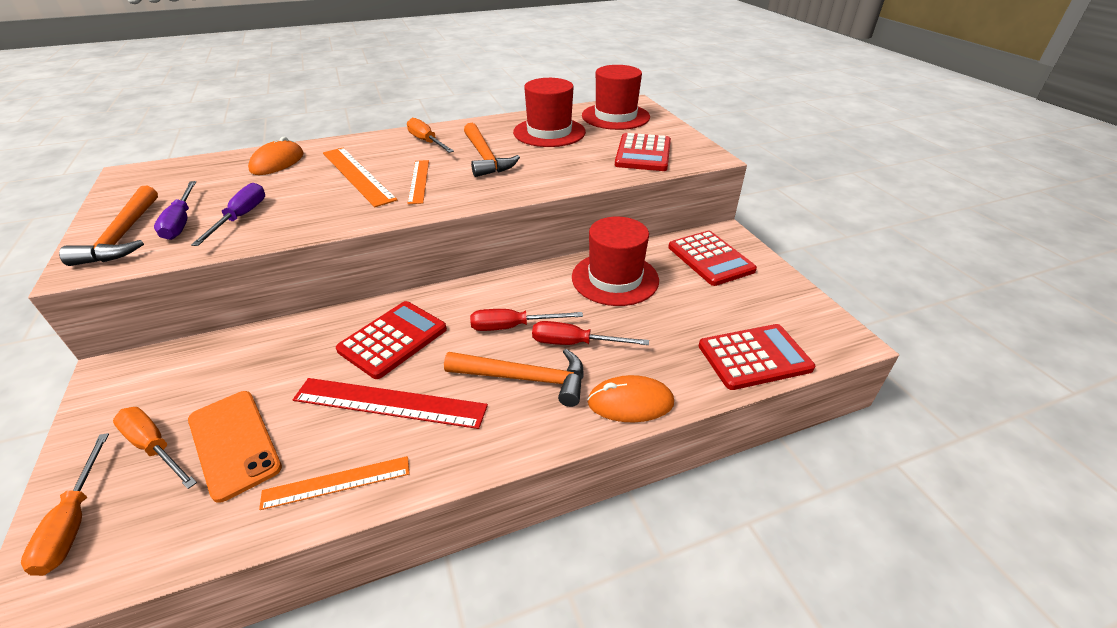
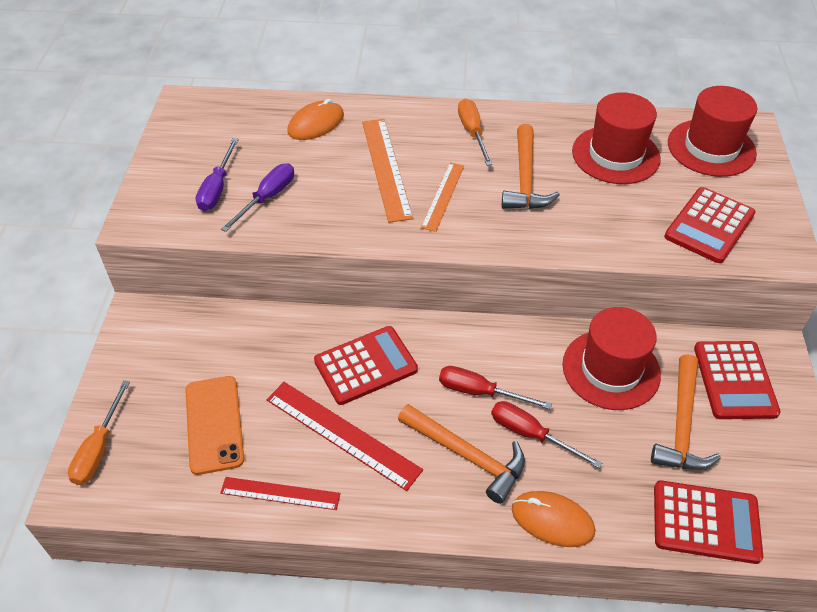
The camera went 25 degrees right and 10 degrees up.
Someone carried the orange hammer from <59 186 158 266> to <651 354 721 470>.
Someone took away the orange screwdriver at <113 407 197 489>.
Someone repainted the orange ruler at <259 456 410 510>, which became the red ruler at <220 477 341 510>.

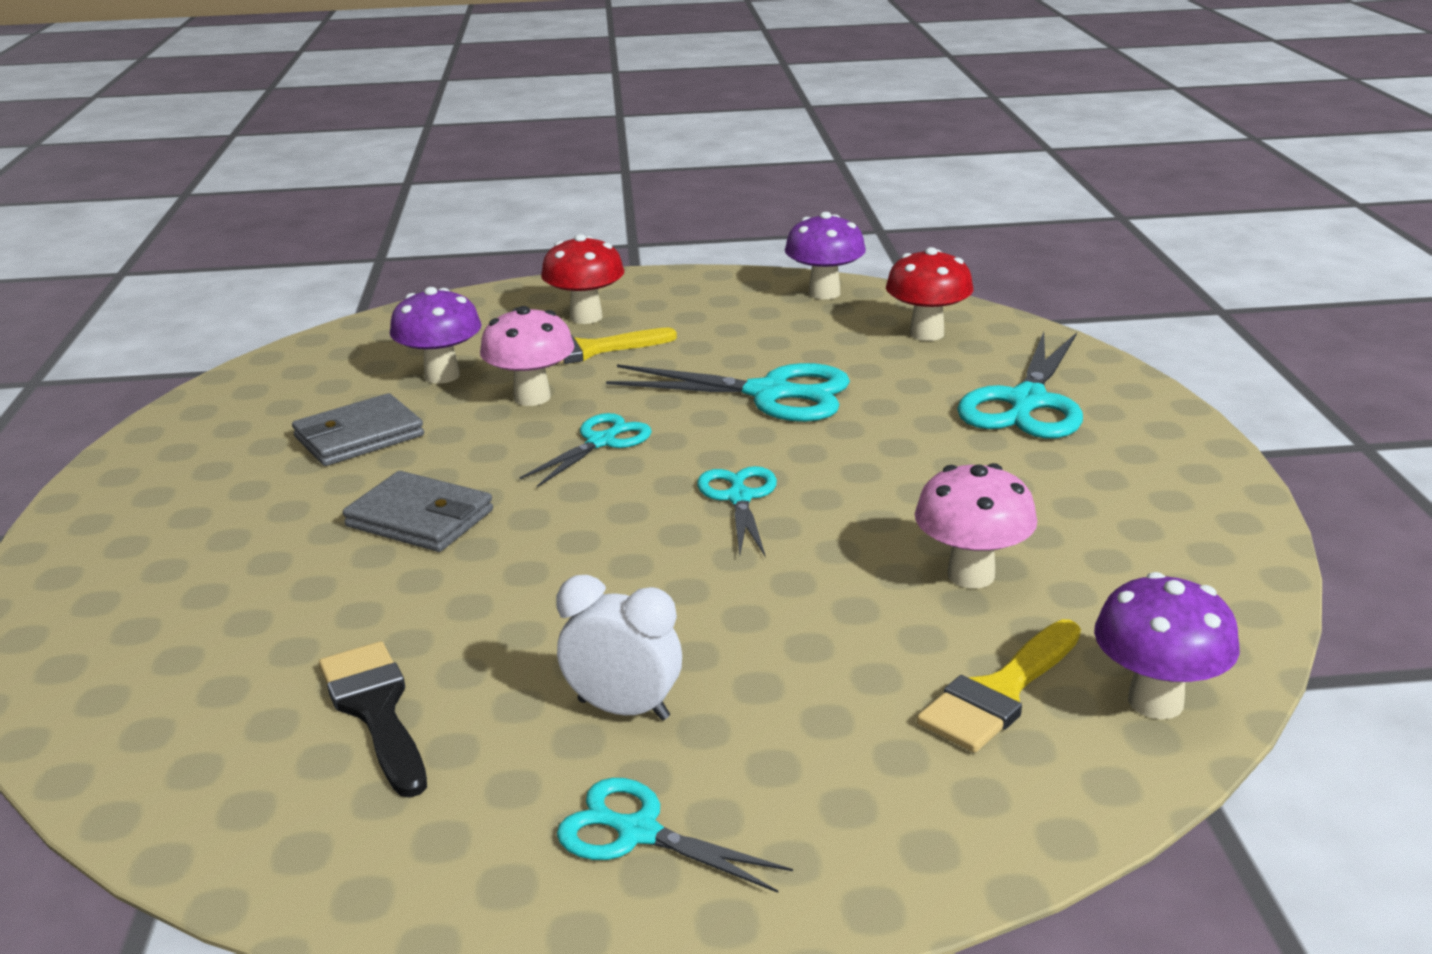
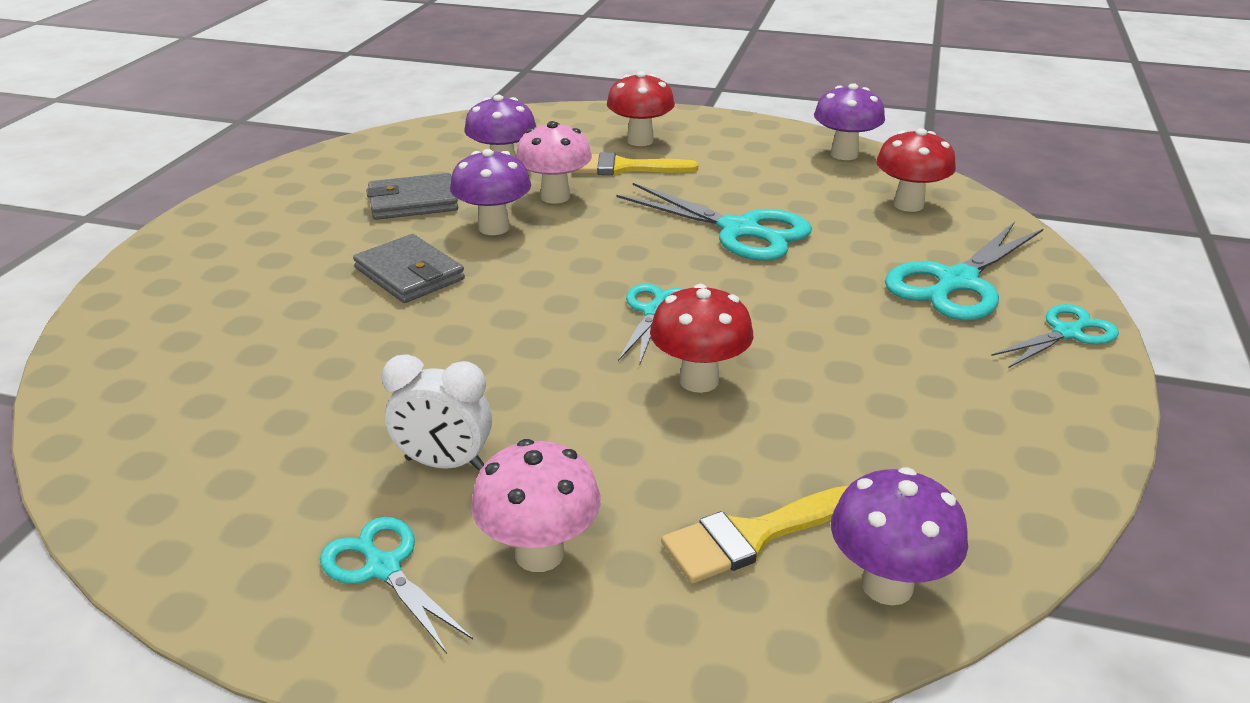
The camera went 20 degrees right and 5 degrees up.
Someone took away the black brush at <319 641 427 798>.
Someone carried the turquoise scissors from <519 413 652 487> to <991 304 1119 368>.
Someone rotated the white clock at <557 575 682 720> by 150 degrees clockwise.
Someone carried the pink mushroom from <915 463 1037 588> to <471 439 601 572>.
Someone put down the purple mushroom at <450 149 531 235>.
Someone put down the red mushroom at <650 284 753 393>.

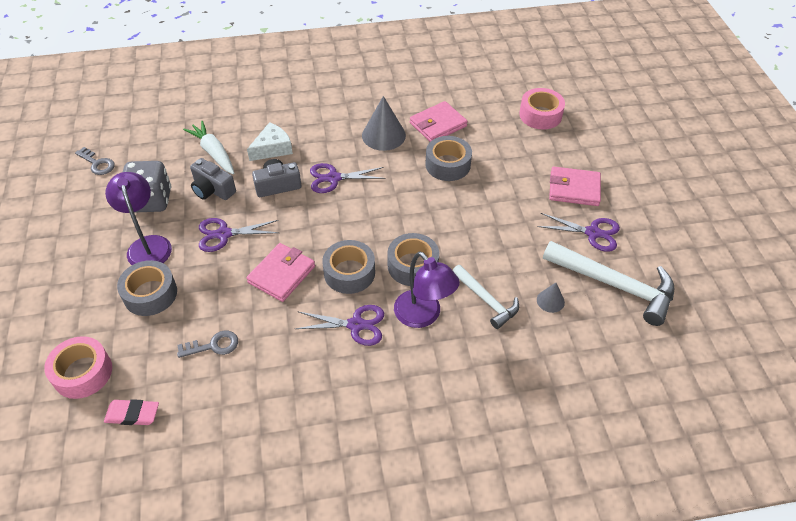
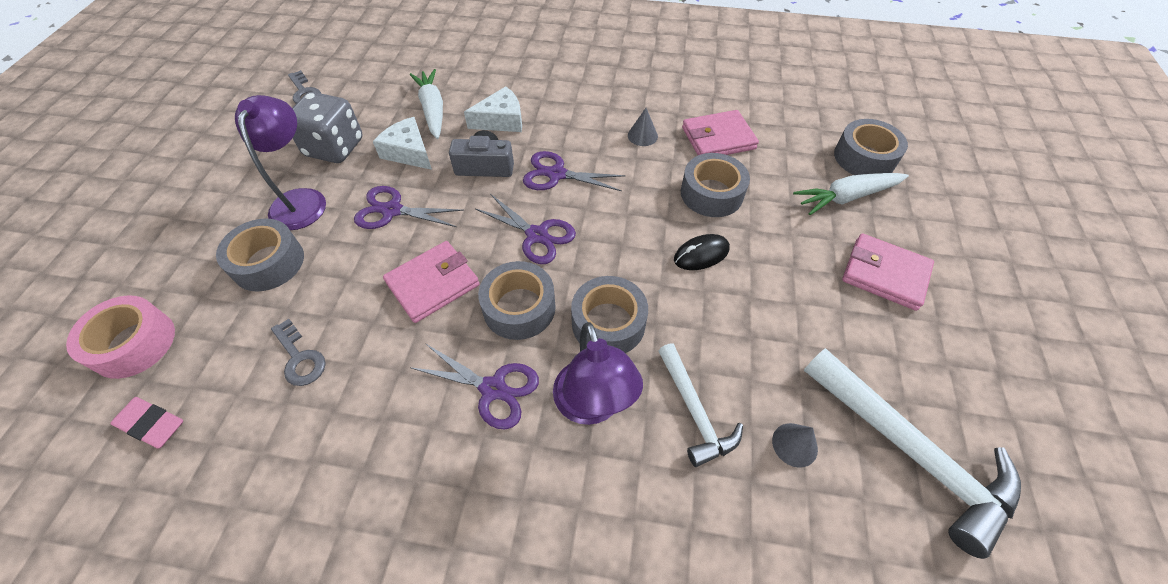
The camera went 20 degrees right and 5 degrees up.
Someone rotated the grey key at <177 330 238 358> by 45 degrees clockwise.
Someone swapped the grey camera at <190 158 236 200> for the white cheese at <373 117 432 170>.
Someone scaled the grey cone at <362 96 406 151> by 0.52.
Someone repainted the pink tape at <519 88 565 130>, which became the grey tape at <834 119 908 175>.
Someone carried the purple scissors from <537 213 620 252> to <475 194 576 264>.
Someone put down the black mouse at <674 234 730 270>.
Someone put down the white carrot at <793 173 909 215>.

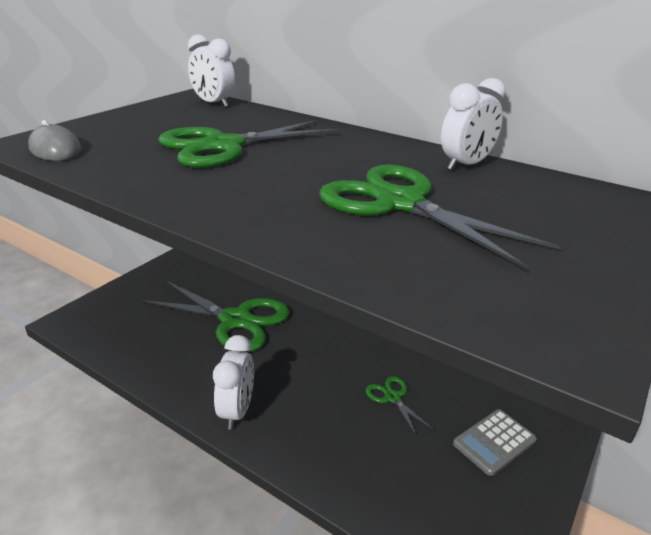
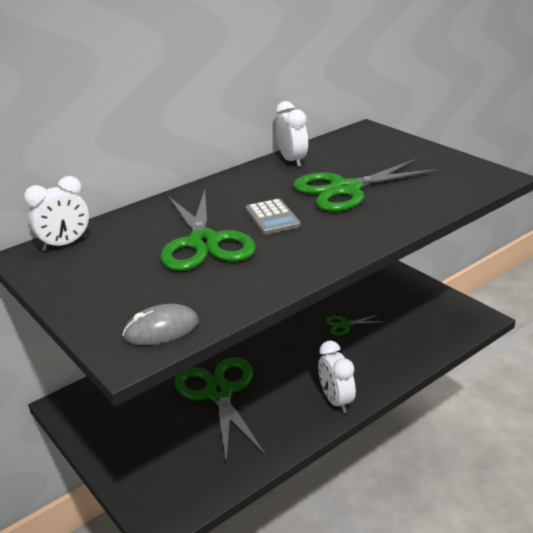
The camera went 70 degrees left and 0 degrees up.
Someone rotated the green scissors at <142 281 290 352> by 60 degrees counterclockwise.
Someone rotated the white clock at <213 335 254 430> by 135 degrees counterclockwise.
Someone carried the grey calculator from <453 409 537 476> to <245 199 301 235>.

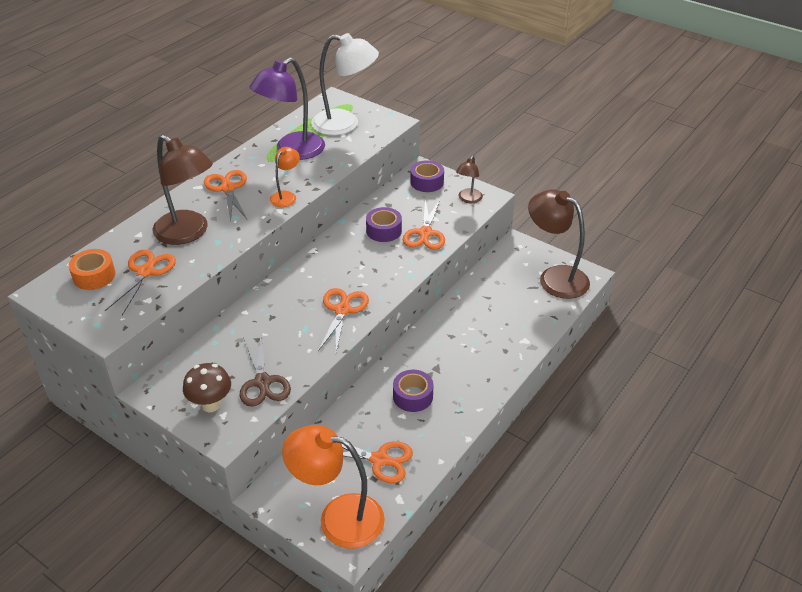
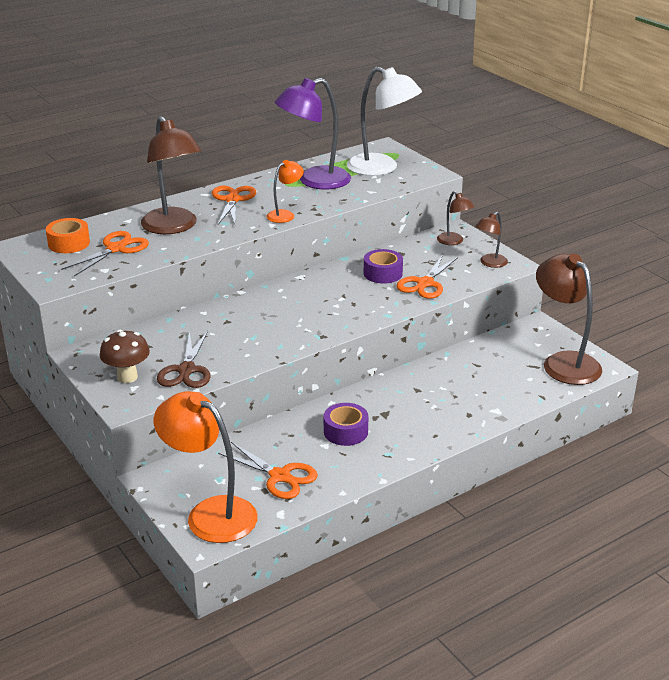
The camera went 20 degrees right and 10 degrees down.
Someone took away the orange scissors at <318 288 369 352>.
Someone swapped the purple tape at <410 160 444 192> for the brown lamp at <437 191 474 245>.

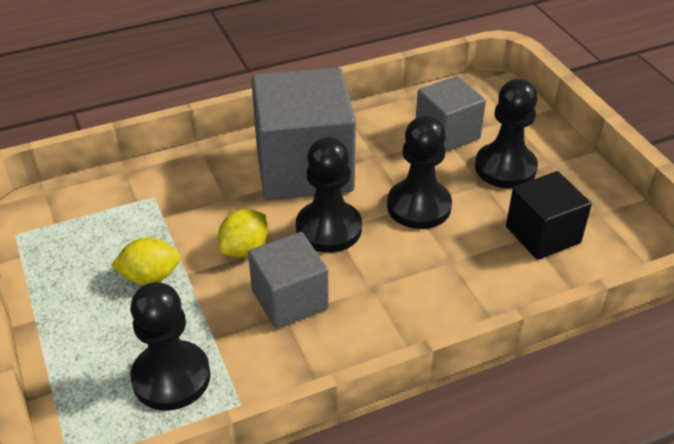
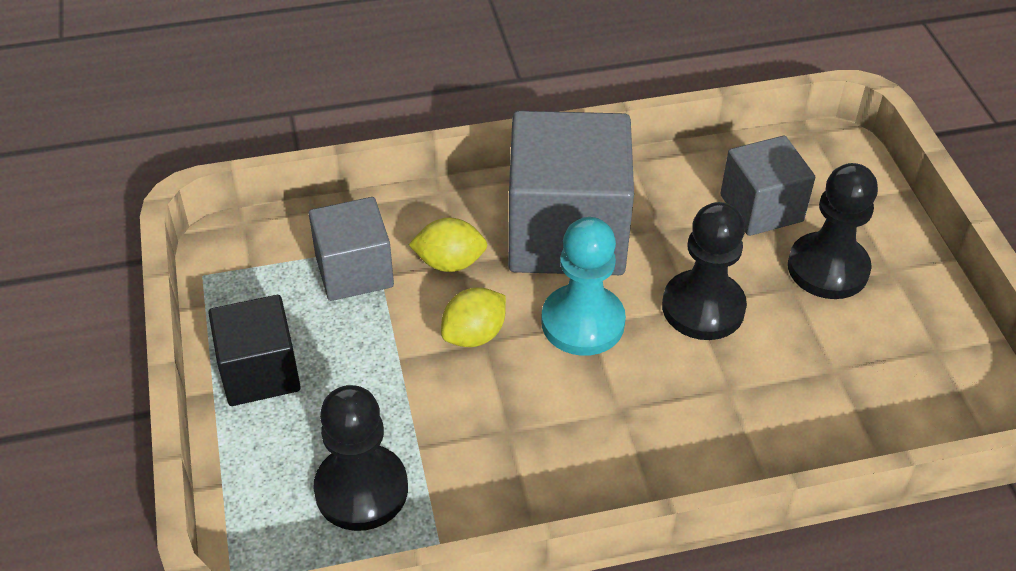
The camera went 10 degrees right and 5 degrees up.
Someone carried the yellow lemon from <111 237 181 285> to <408 217 487 272>.
Someone carried the grey cube from <248 232 329 329> to <309 197 394 301>.
Someone repainted the black pawn at <296 137 362 253>, which became the turquoise pawn at <541 217 626 356>.
Someone carried the black cube from <506 171 592 260> to <208 295 301 406>.

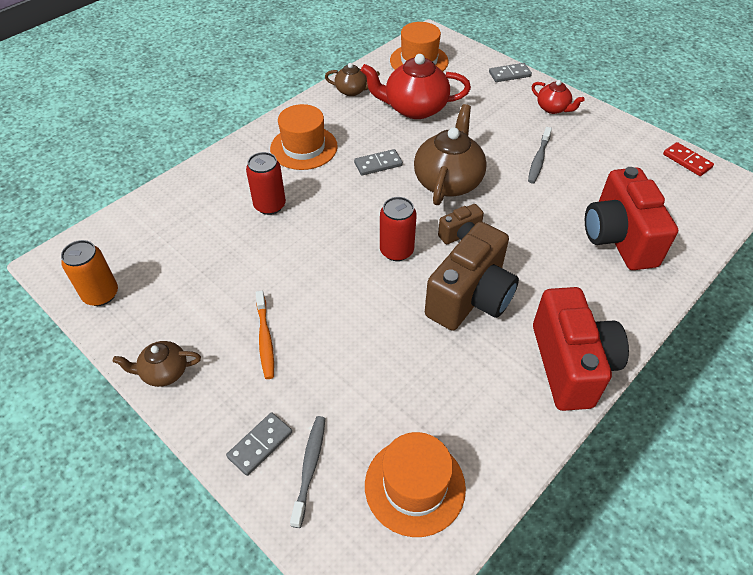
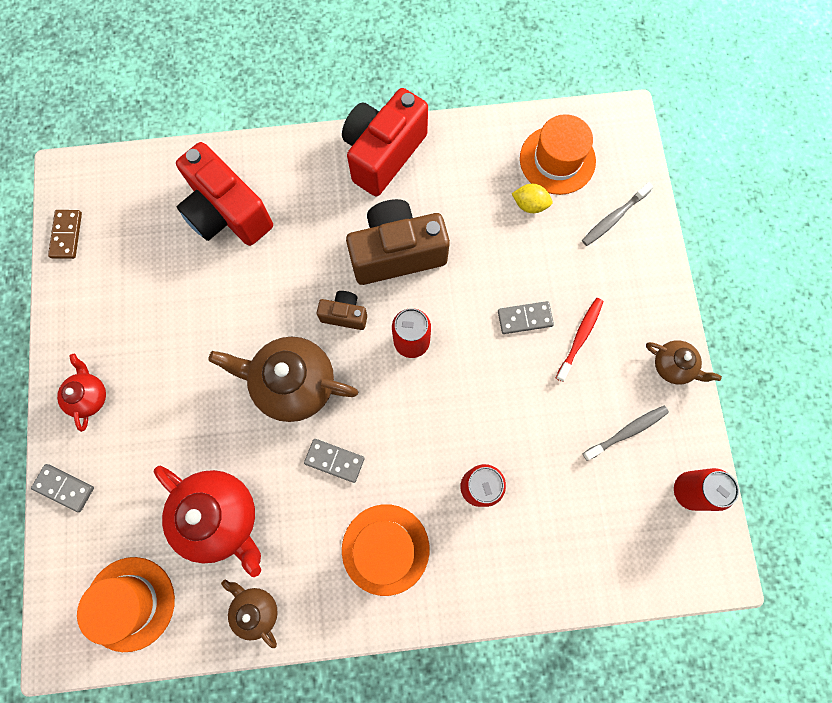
The camera went 140 degrees left and 25 degrees up.
Someone repainted the orange can at <61 240 118 306>, which became the red can at <674 468 739 511>.
Someone carried the grey domino from <226 412 292 476> to <498 301 554 334>.
Someone repainted the orange toothbrush at <256 291 274 379>, which became the red toothbrush at <556 298 604 382>.
Someone rotated the brown teapot at <414 104 487 205> by 45 degrees clockwise.
Someone carried the grey toothbrush from <528 127 552 184> to <583 406 669 461>.
Someone rotated the red camera at <585 167 678 270> by 105 degrees clockwise.
Someone repainted the red domino at <663 142 714 176>, which became the brown domino at <48 210 82 259>.
Someone put down the yellow lemon at <512 184 553 213>.

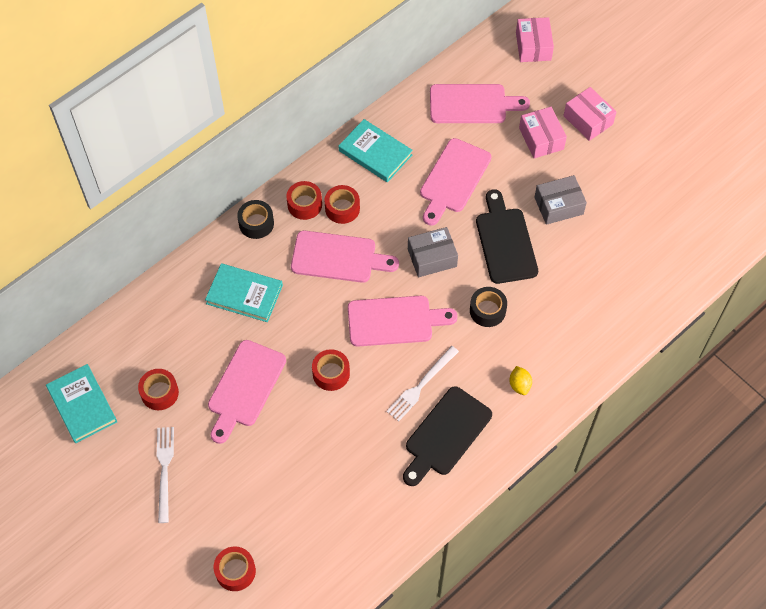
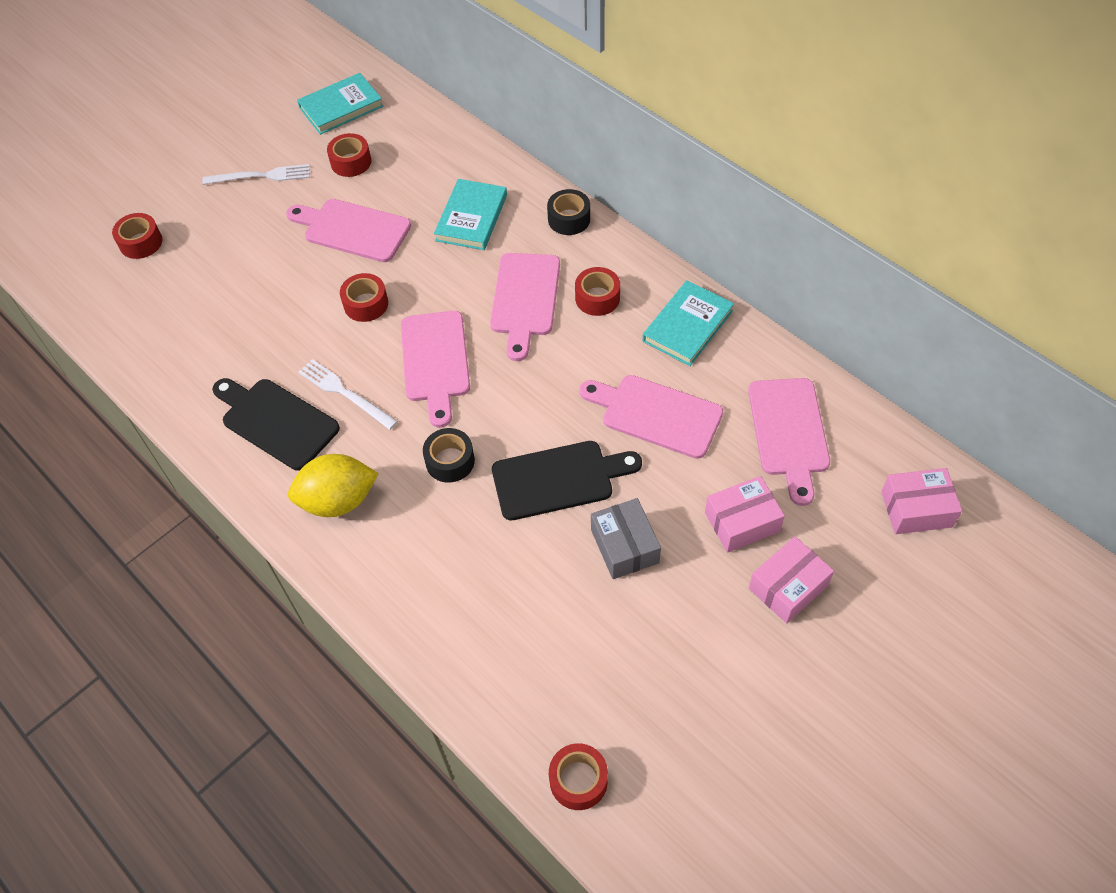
The camera went 90 degrees right and 5 degrees down.
Someone carried the red tape from <286 181 322 220> to <549 743 608 810>.
Someone took away the grey box at <408 227 458 277>.
Someone scaled the yellow lemon at <509 366 532 395> by 2.07.

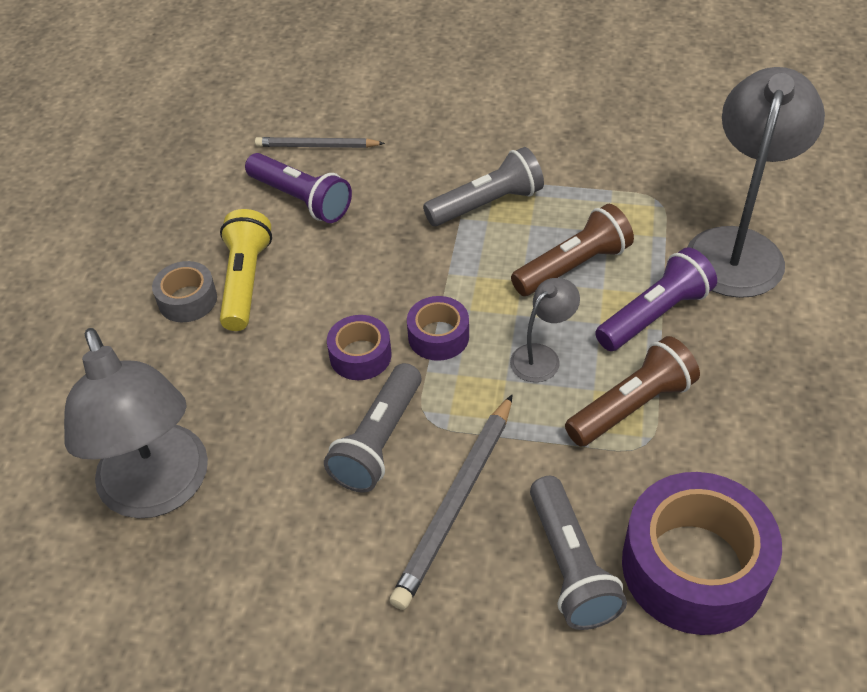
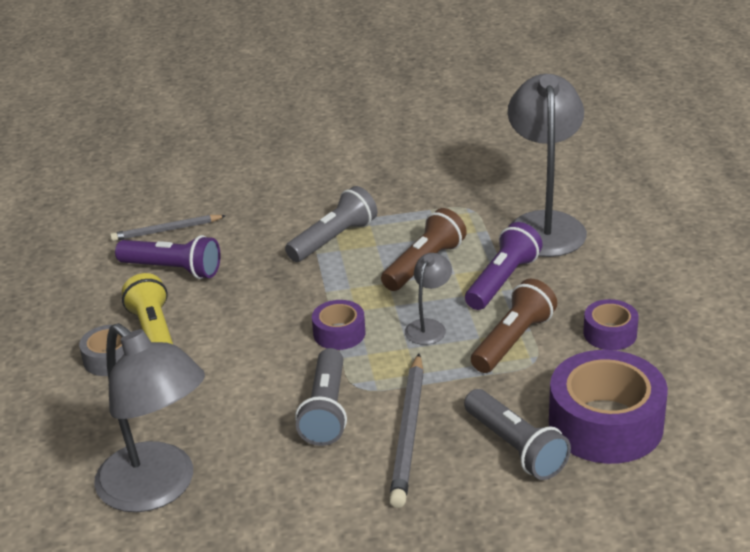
The camera went 20 degrees left and 15 degrees down.
Someone carried the purple tape from <327 315 392 380> to <583 299 639 350>.

